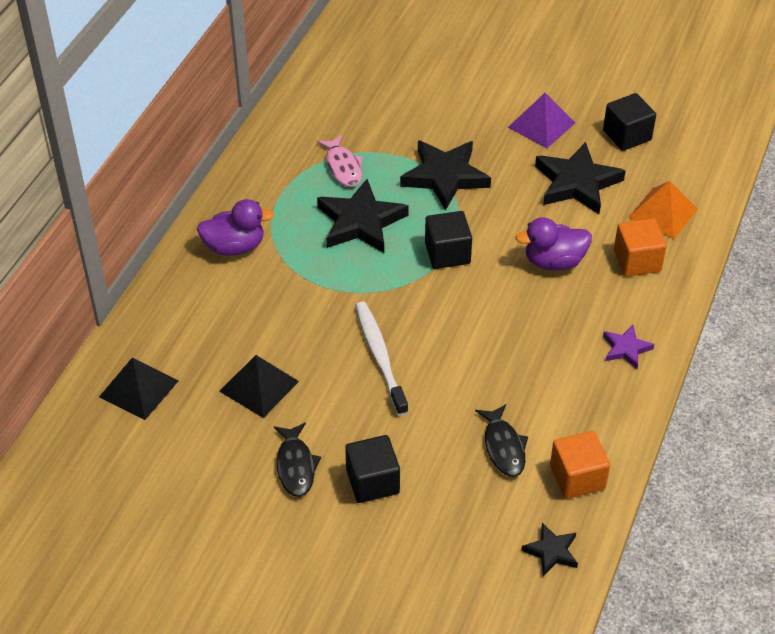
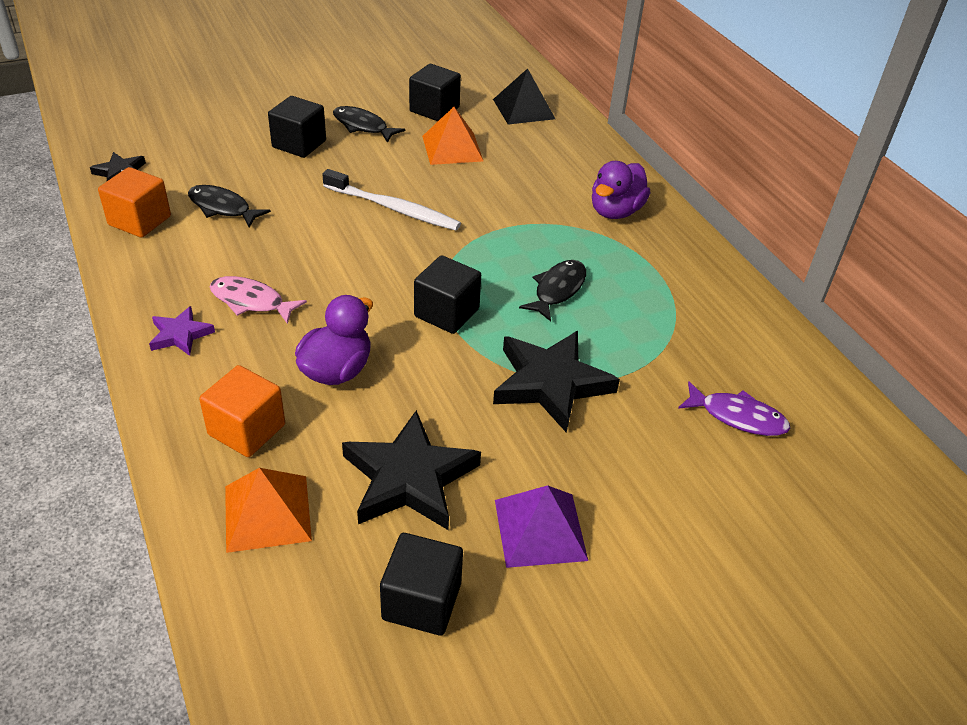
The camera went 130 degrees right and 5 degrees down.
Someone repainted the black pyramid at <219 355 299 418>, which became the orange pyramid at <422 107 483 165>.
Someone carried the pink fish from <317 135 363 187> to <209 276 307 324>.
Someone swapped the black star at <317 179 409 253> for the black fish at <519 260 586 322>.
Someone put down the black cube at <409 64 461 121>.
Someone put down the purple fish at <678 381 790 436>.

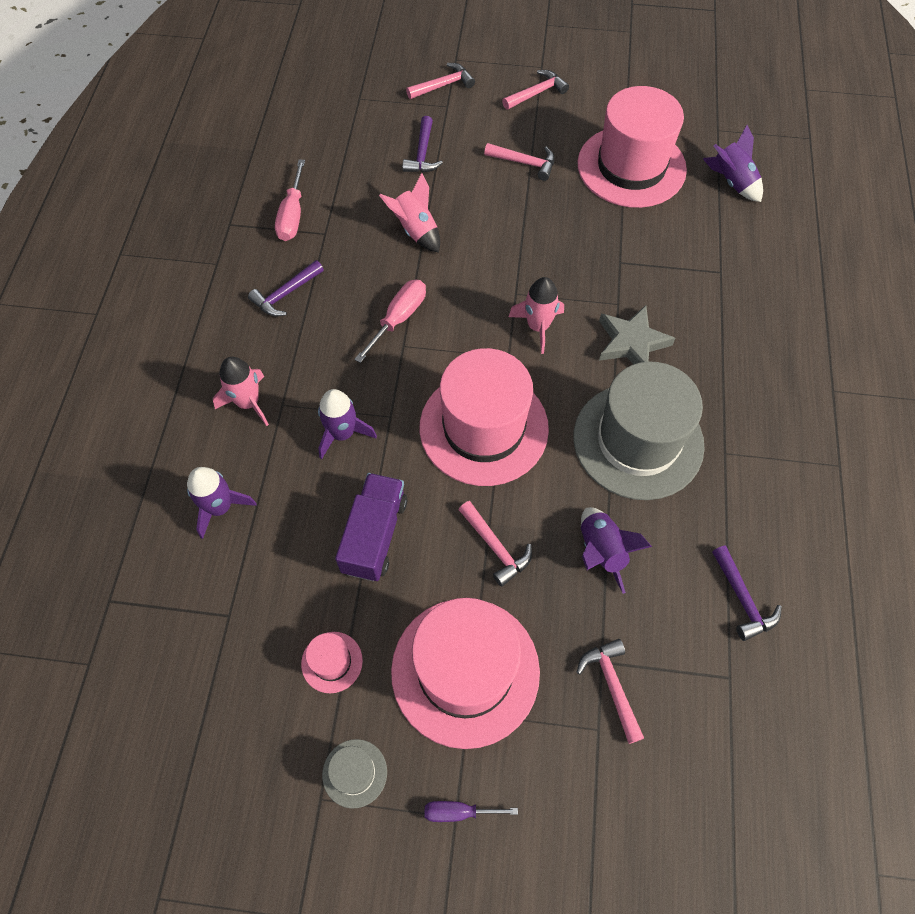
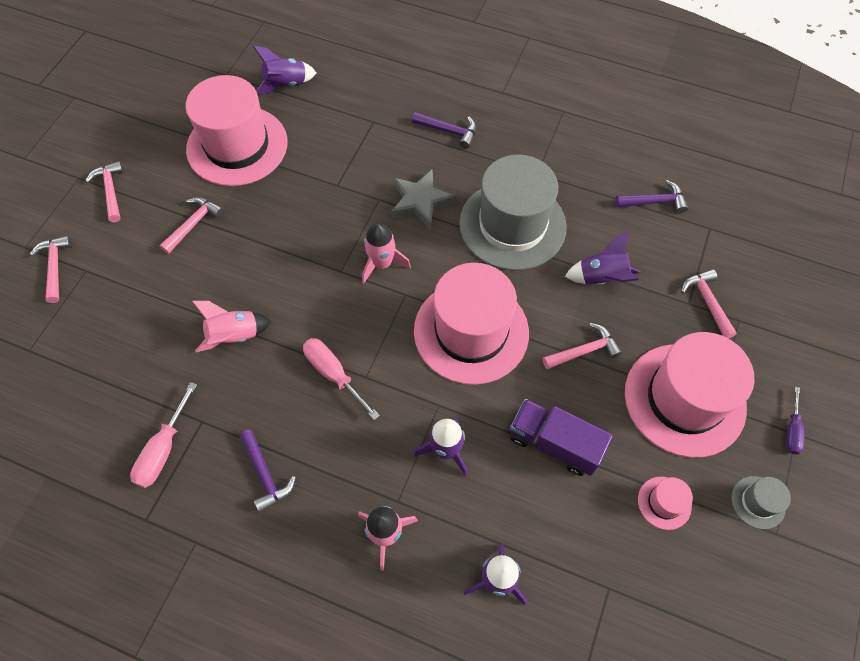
The camera went 75 degrees left and 0 degrees up.
Someone rotated the pink screwdriver at <275 159 305 241> by 90 degrees clockwise.
Someone carried the purple hammer from <402 116 443 172> to <412 112 476 149>.
Someone rotated the pink hammer at <577 639 644 744> by 75 degrees clockwise.

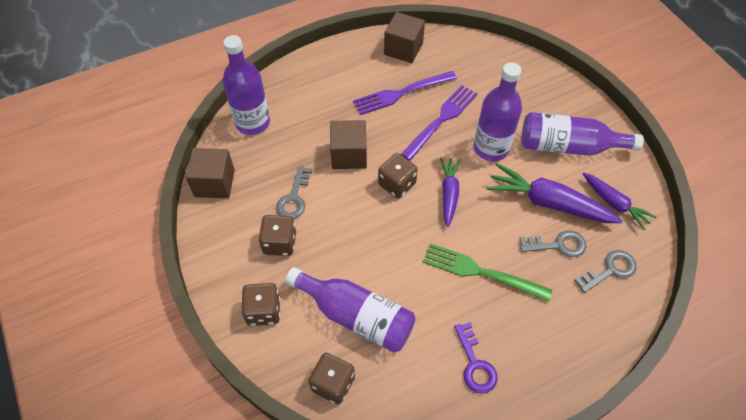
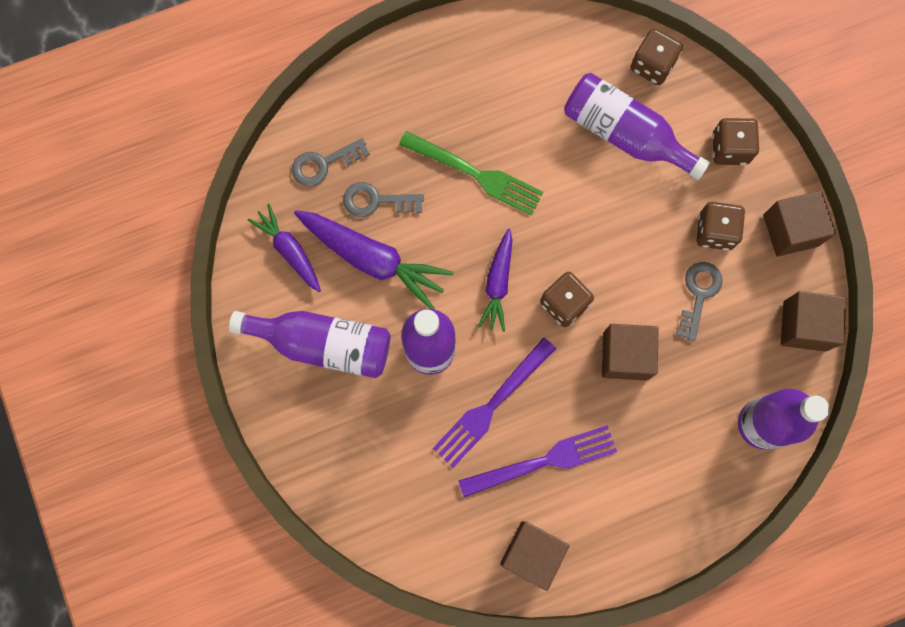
The camera went 175 degrees left and 20 degrees up.
Someone took away the purple key at <454 322 498 393>.
Someone put down the brown cube at <763 191 836 257>.

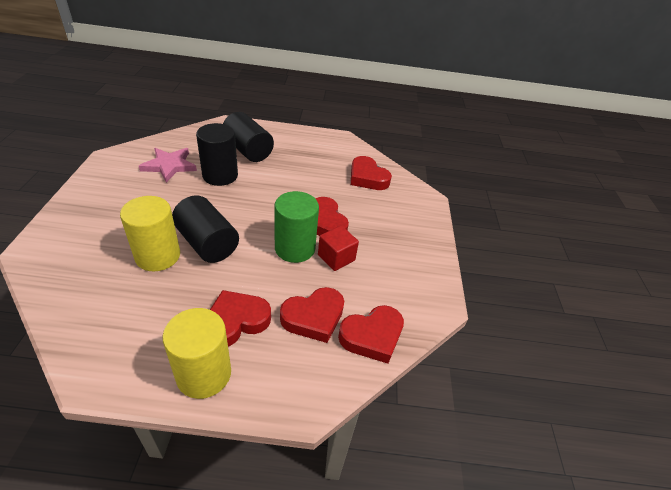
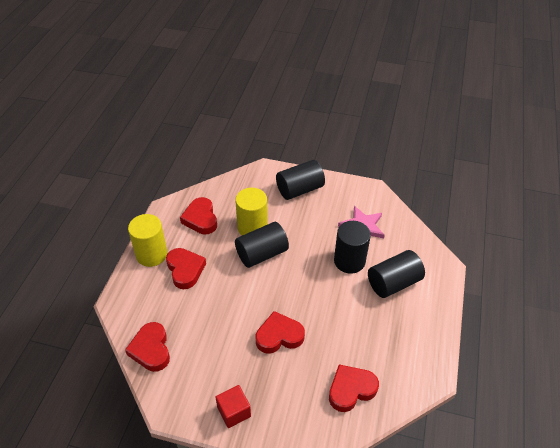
The camera went 105 degrees right and 5 degrees up.
Someone took away the green cylinder at <275 191 319 263>.
Someone carried the red heart from <280 287 344 343> to <180 197 217 234>.
Someone carried the red cube from <318 226 359 271> to <216 385 251 428>.
Someone put down the black cylinder at <276 160 325 200>.

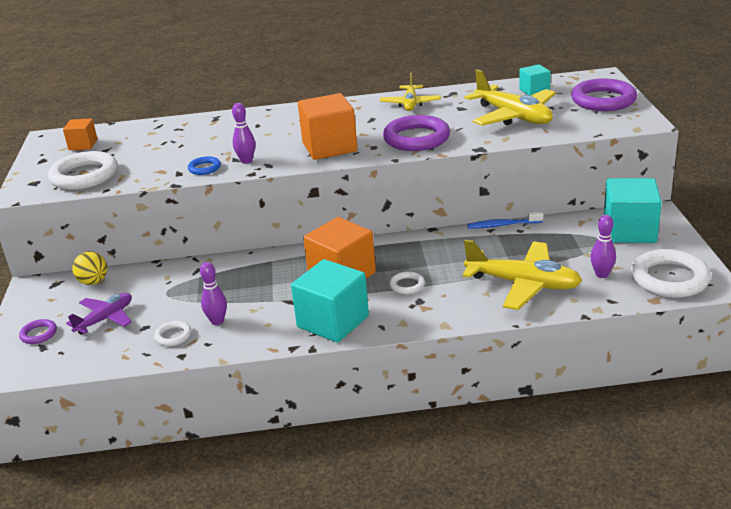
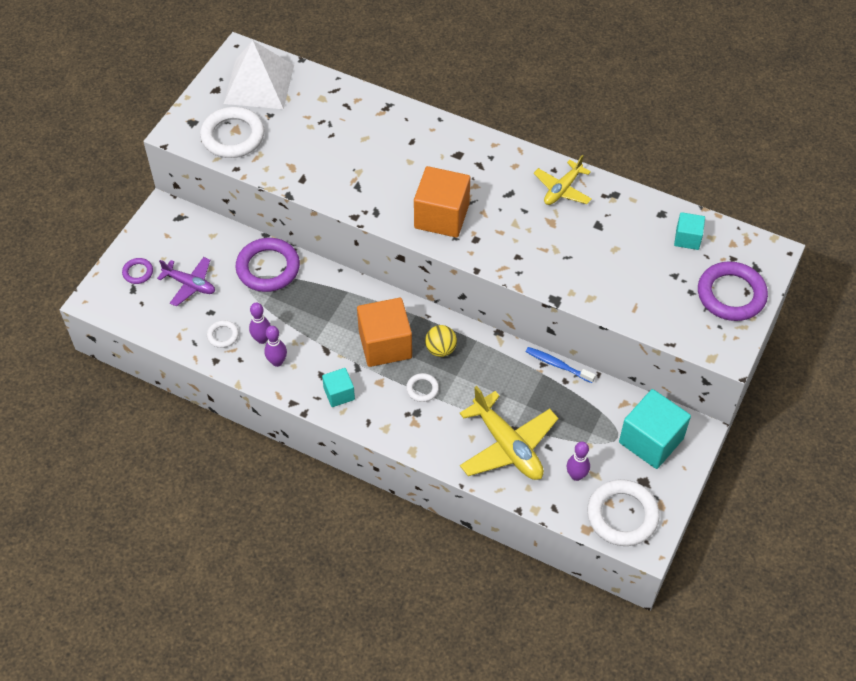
The camera went 30 degrees right and 25 degrees up.
Someone swapped the orange cube at <63 118 97 150> for the white pyramid at <223 40 294 109>.
Someone rotated the purple plane at <66 293 132 335> by 45 degrees clockwise.
Someone carried the yellow ball from <72 251 107 285> to <425 325 457 357>.
Someone took away the blue ring at <188 156 221 175>.
Someone carried the purple bowling pin from <232 103 255 164> to <264 326 287 367>.
Someone scaled the turquoise cube at <291 259 369 343> by 0.54.
Someone carried the purple ring from <383 115 450 151> to <236 238 300 292>.
Someone took away the yellow plane at <465 69 556 126>.

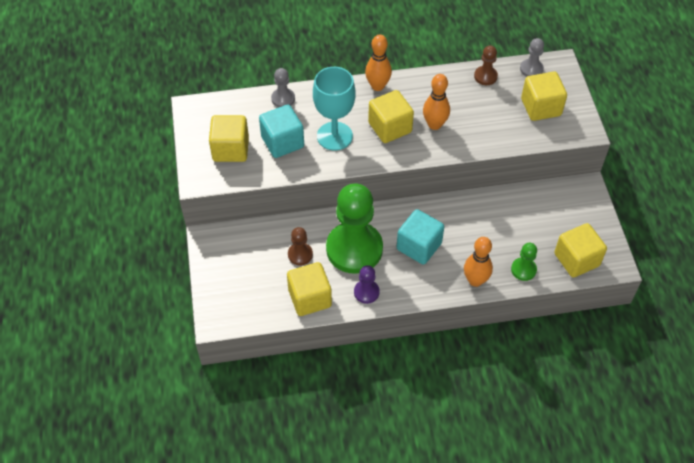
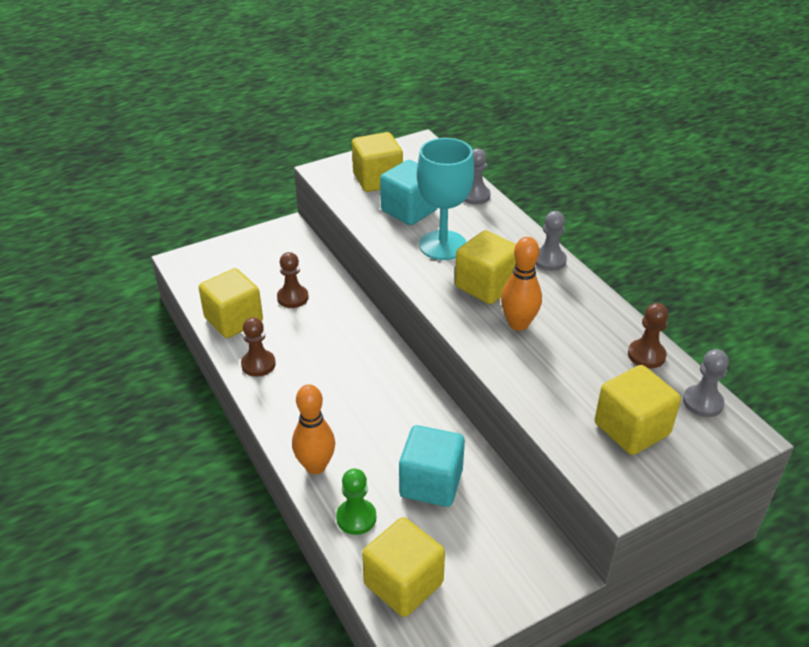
The camera went 70 degrees right and 15 degrees down.
Someone took away the green pawn at <326 183 383 274>.
Someone repainted the purple pawn at <354 265 380 304>, which became the brown pawn at <241 317 276 377>.
Someone swapped the orange bowling pin at <365 35 392 91> for the grey pawn at <535 211 567 271>.
Someone carried the turquoise cube from <397 209 444 265> to <399 425 465 507>.

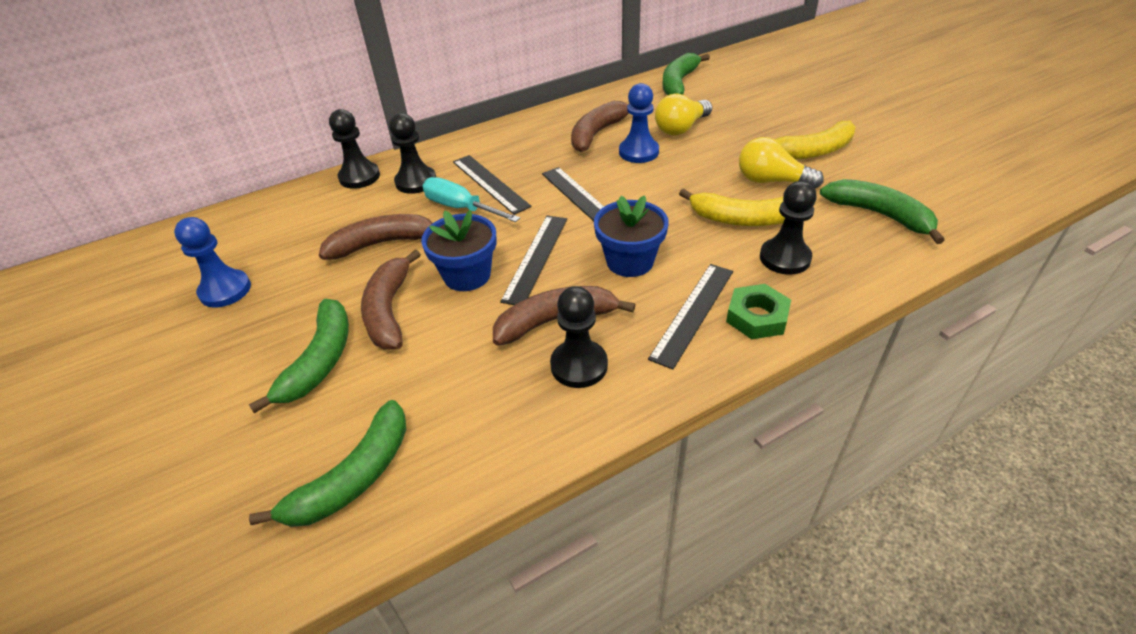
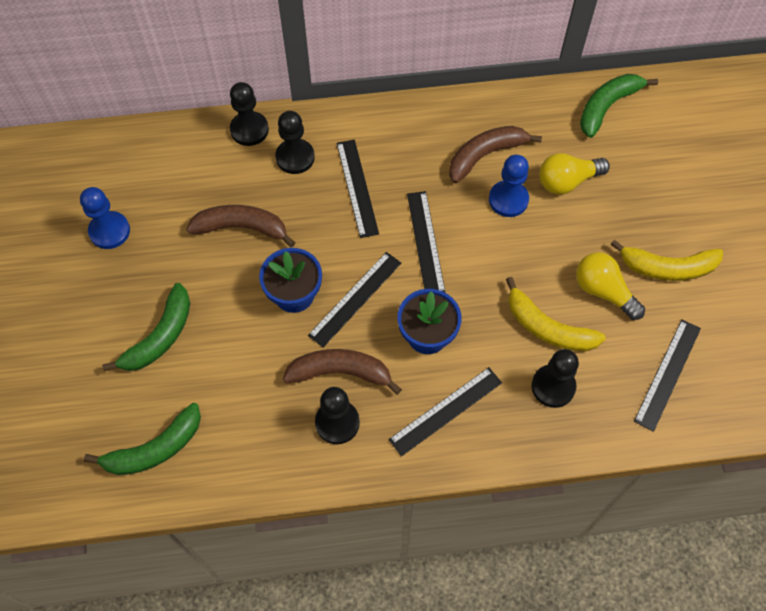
The camera went 20 degrees right and 20 degrees up.
Someone took away the brown banana at <361 250 421 349>.
Someone took away the turquoise screwdriver at <423 177 520 222>.
Someone took away the green nut at <726 284 791 339>.
Someone swapped the green banana at <820 179 945 244> for the black ruler at <634 320 701 432>.

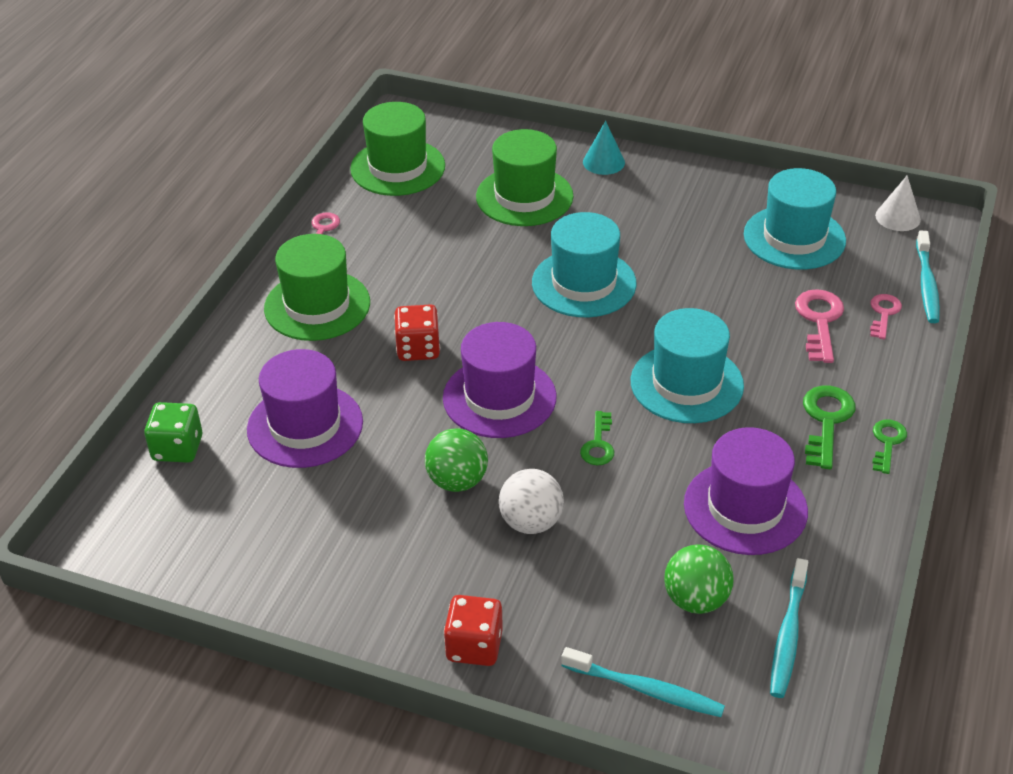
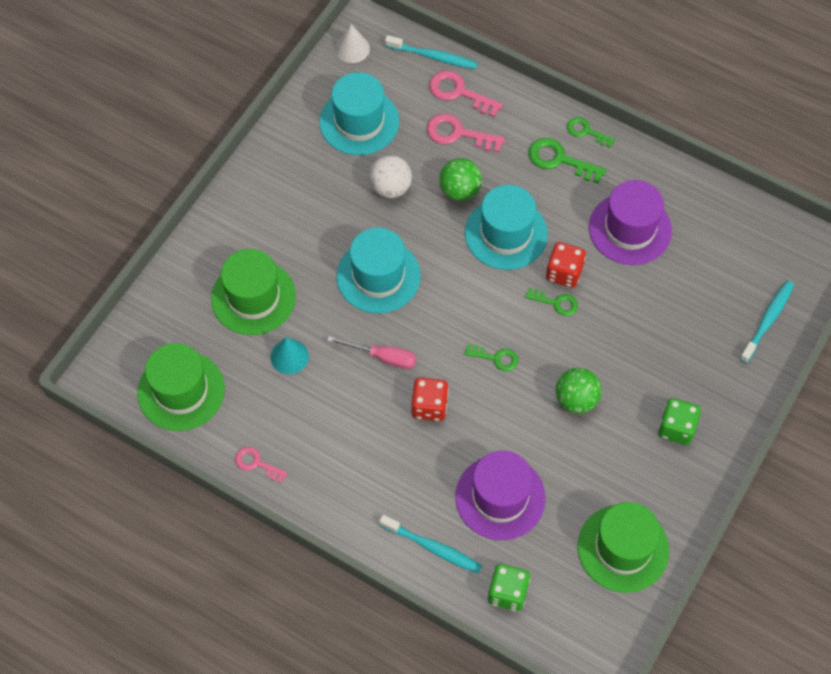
The camera went 80 degrees left and 20 degrees up.
Someone carried the green hat from <264 234 370 341> to <578 502 669 593>.
Someone swapped the purple hat at <443 322 556 438> for the green key at <464 344 518 371>.
Someone carried the red dice from <444 595 503 666> to <546 242 586 288>.
Someone carried the white ball from <499 469 564 534> to <369 155 412 198>.
Someone carried the turquoise cone from <583 121 625 175> to <270 337 309 374>.
Someone carried the green ball from <664 544 734 614> to <439 158 482 201>.
Someone carried the turquoise toothbrush from <770 558 808 698> to <379 515 482 574>.
Someone scaled the pink key at <870 294 902 339> by 1.56.
Someone put down the pink screwdriver at <327 336 416 369>.
Someone put down the green dice at <658 398 701 445>.

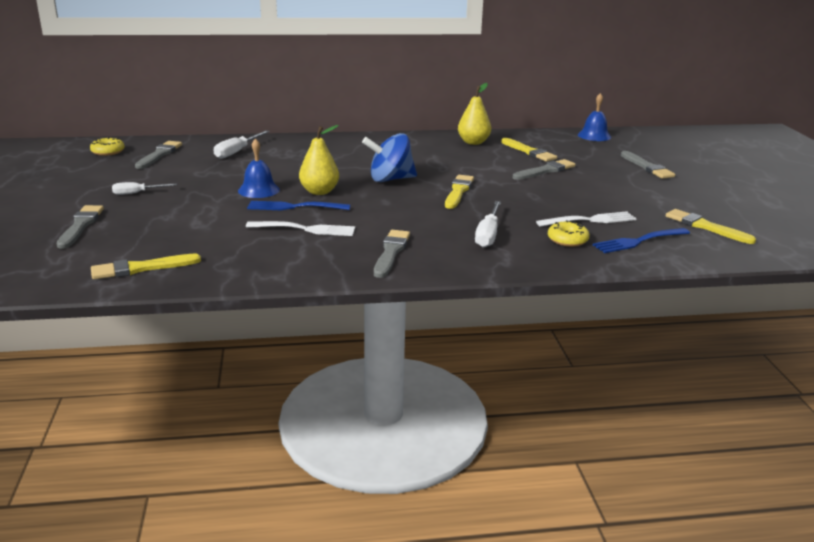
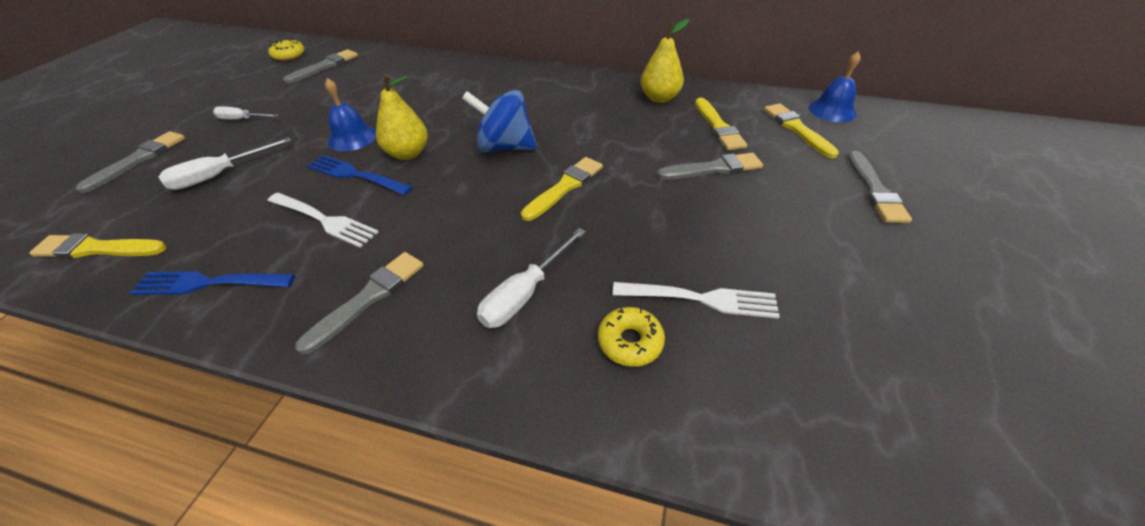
The camera went 25 degrees right and 20 degrees up.
Someone carried the white screwdriver from <214 130 270 159> to <159 137 292 190>.
Someone carried the blue fork from <593 228 690 253> to <130 271 295 295>.
Someone carried the yellow brush from <666 209 756 244> to <764 103 839 158>.

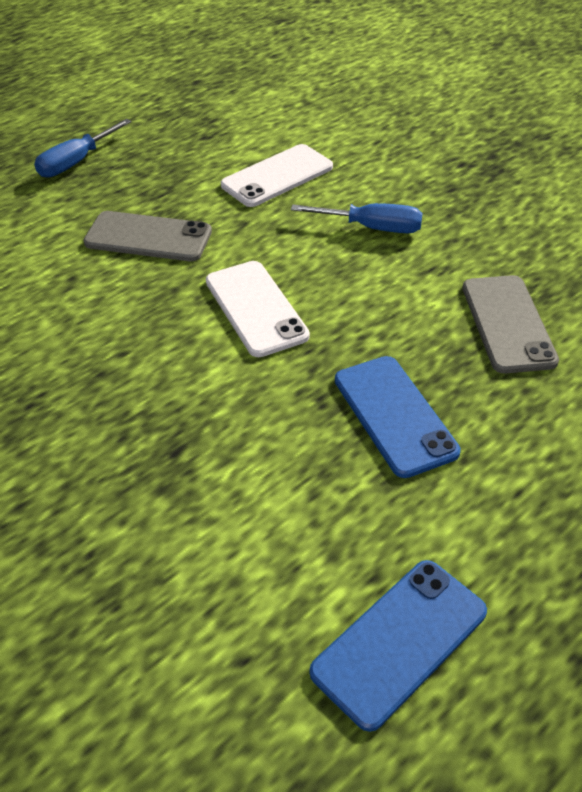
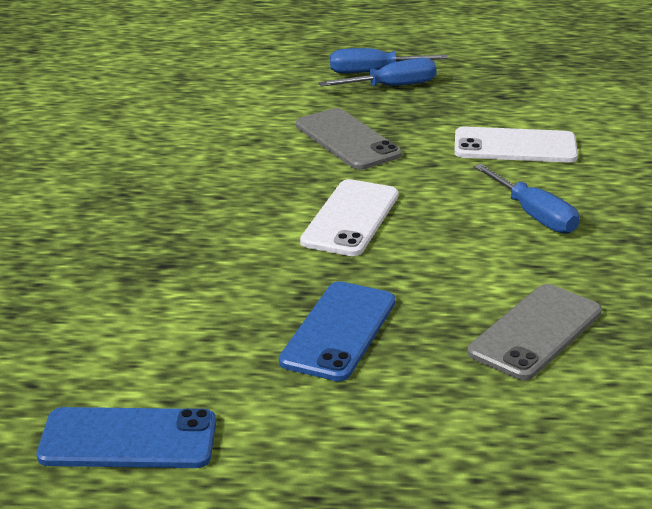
The camera went 45 degrees right and 15 degrees down.
Someone put down the blue screwdriver at <319 58 437 87>.

